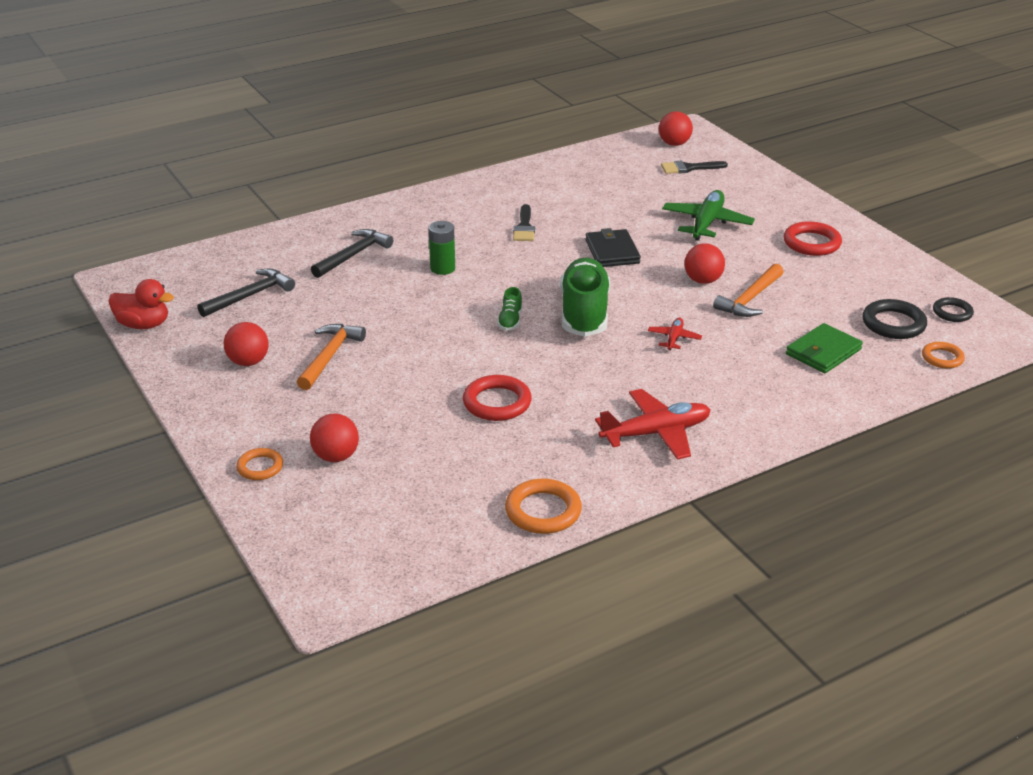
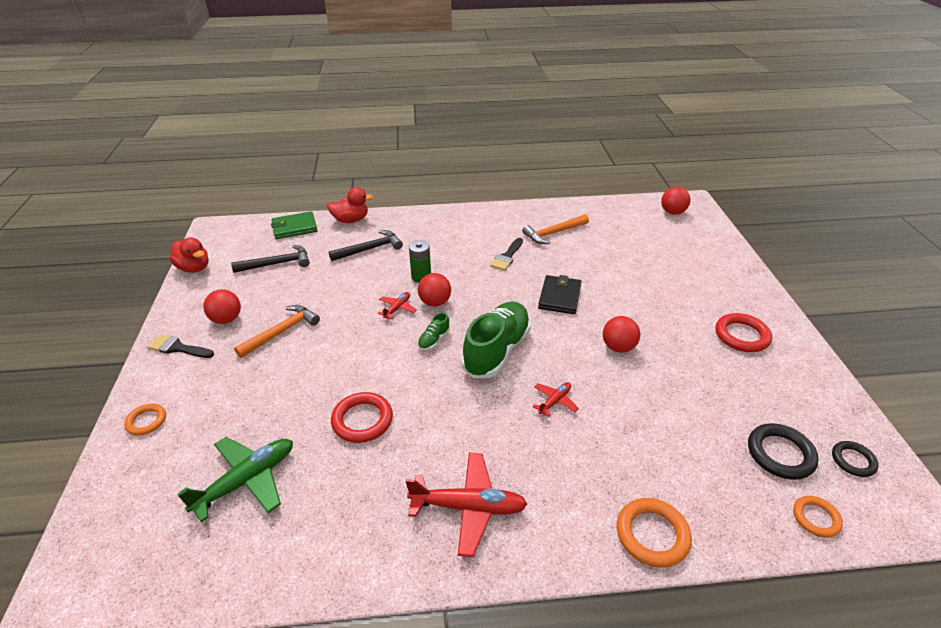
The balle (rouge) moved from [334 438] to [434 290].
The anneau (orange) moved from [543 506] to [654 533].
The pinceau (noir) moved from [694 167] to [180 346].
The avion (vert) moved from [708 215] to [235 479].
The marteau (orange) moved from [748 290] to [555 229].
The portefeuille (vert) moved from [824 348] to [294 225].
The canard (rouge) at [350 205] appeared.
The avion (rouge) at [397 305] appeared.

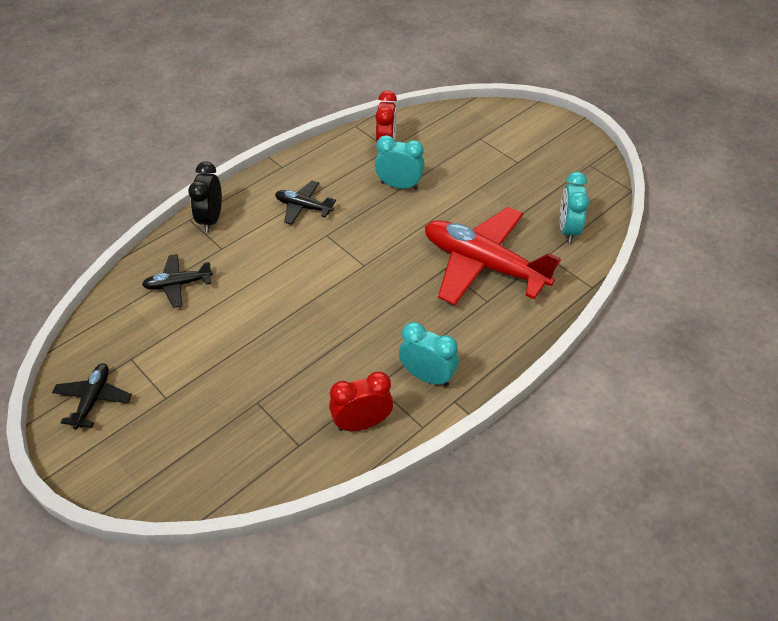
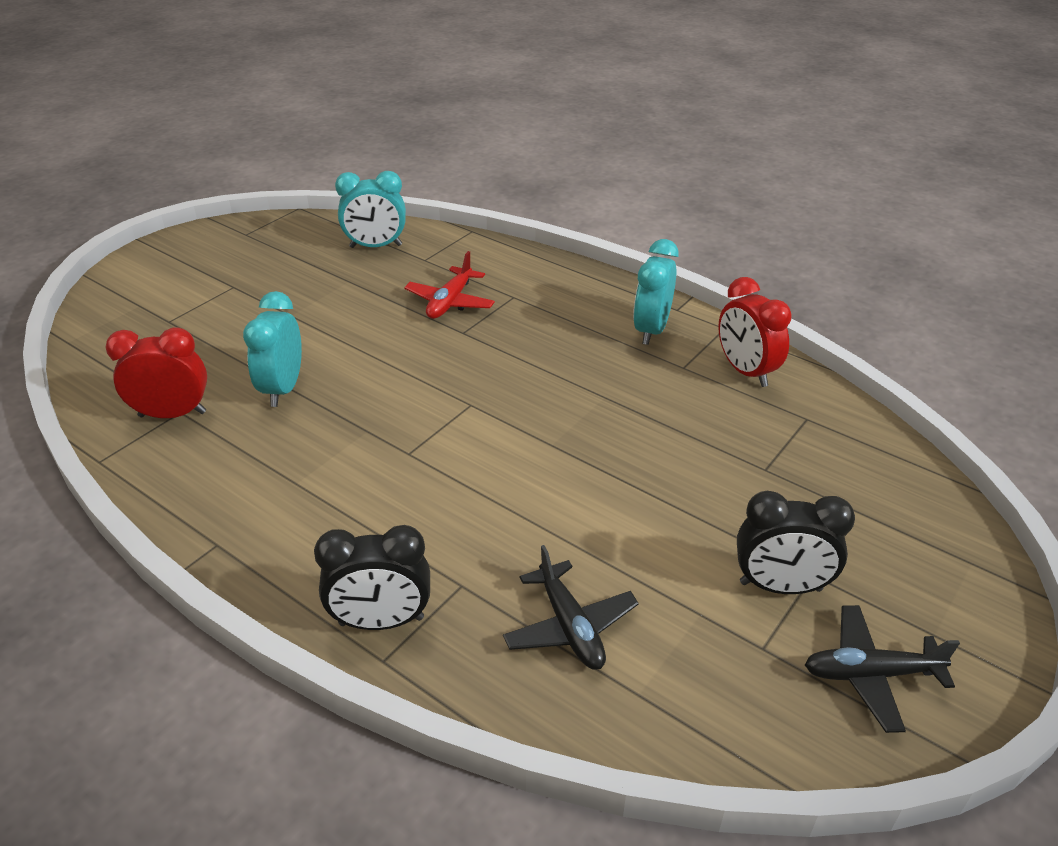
The avion (noir) at [305 203] disappeared.
The avion (rouge) at [493 256] changed to 0.48 times the size.
The réveil (noir) at [796 542] appeared.

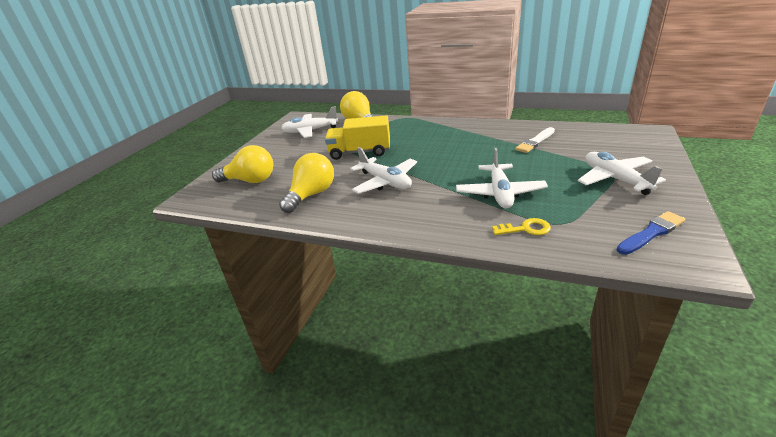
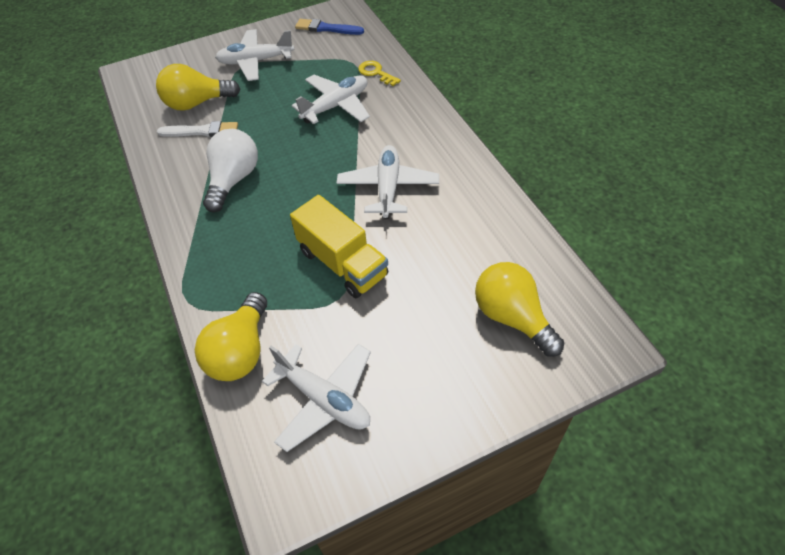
The ampoule (jaune) moved from [306 183] to [198 87].
The avion (blanc) at [622 173] turned 60 degrees clockwise.
The ampoule (blanc) at [230 170] appeared.

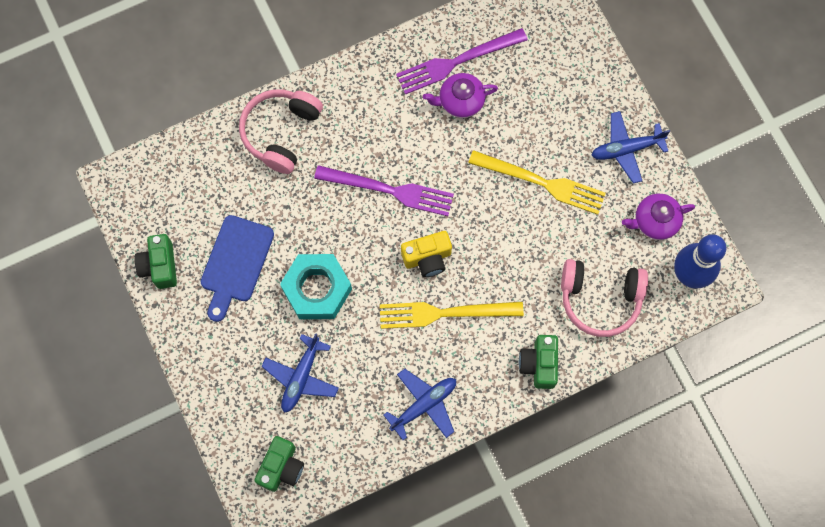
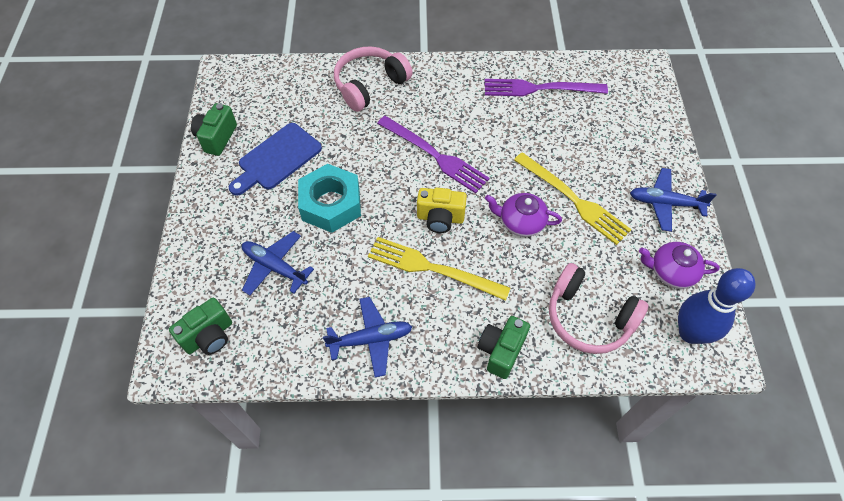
The avion (bleu) at [300 373] turned 75 degrees clockwise.
The théière (violet) moved from [460 95] to [523 215].

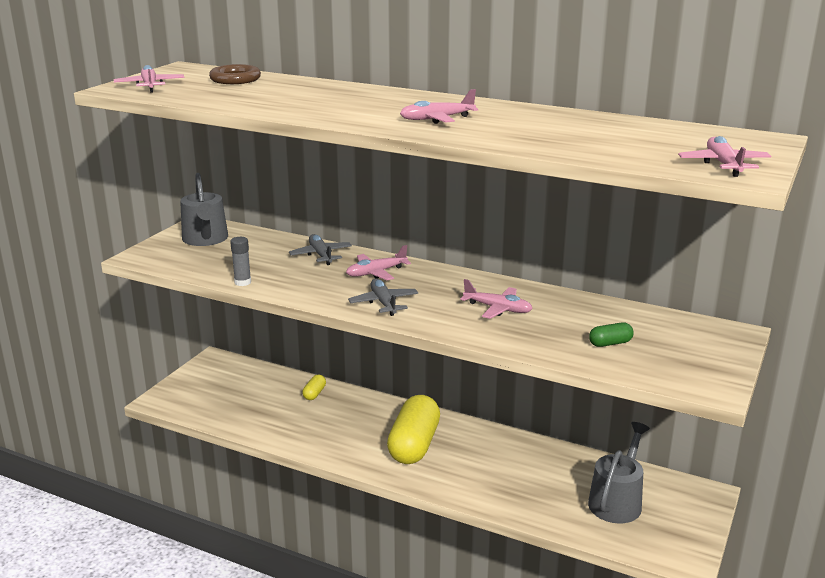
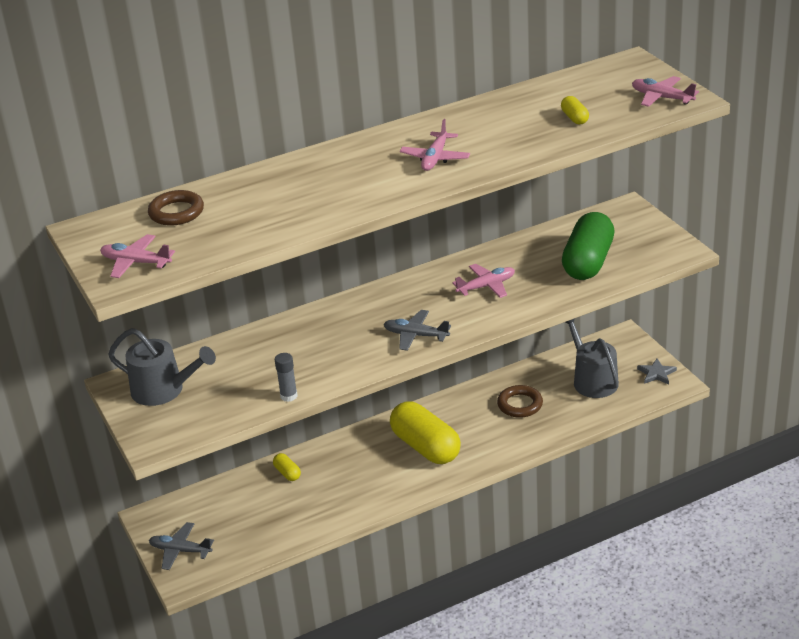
The avion (gris) moved from [320 249] to [181 546].
The avion (rose) at [378 262] disappeared.
The gélule (vert) at [611 335] changed to 2.36 times the size.
The anneau (marron) at [520 401] appeared.
The gélule (jaune) at [575 110] appeared.
The étoile (gris) at [657 371] appeared.

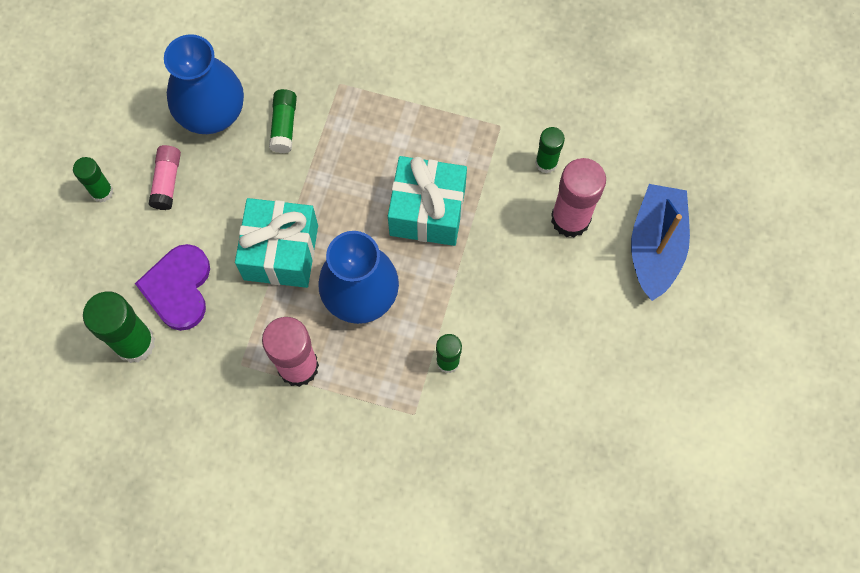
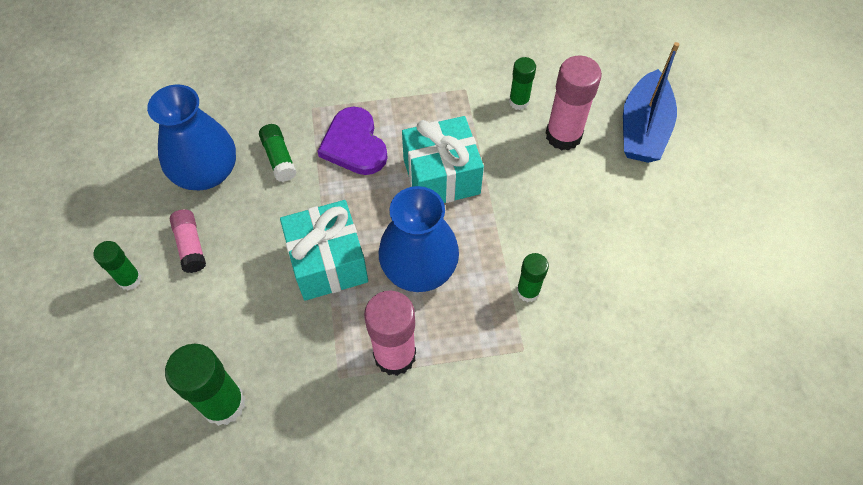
The cœur (violet) moved from [172 287] to [352 141].
The bateau (bleu) at [660 242] turned 150 degrees counterclockwise.

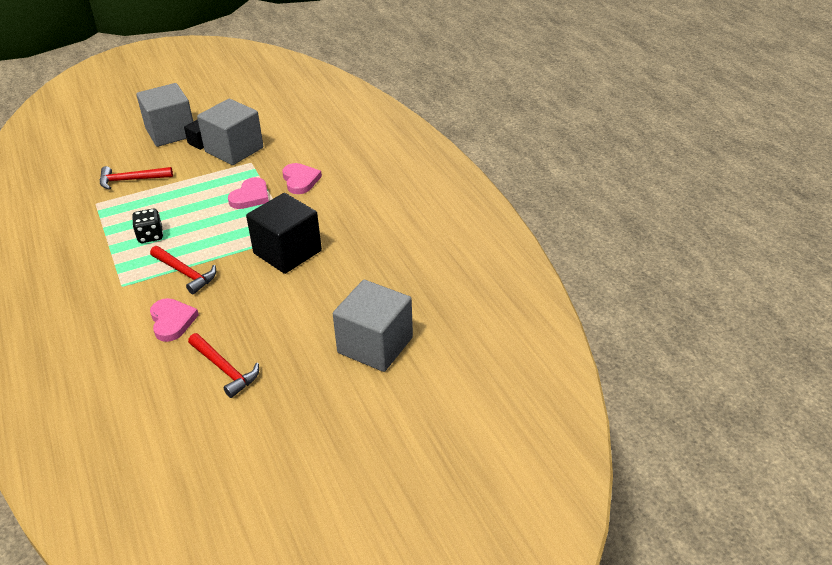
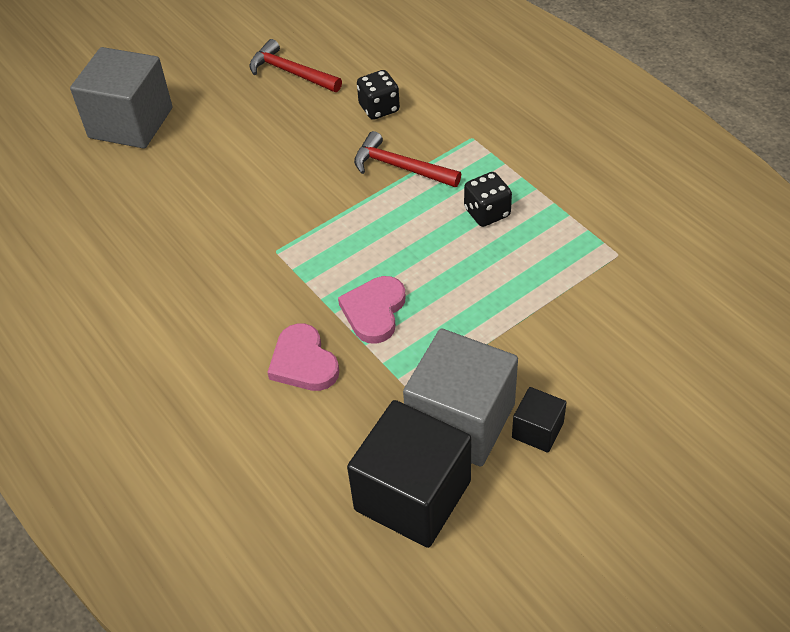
The marteau (rouge) at [136 178] disappeared.
The cube (gris) at [164 115] disappeared.
The cœur (rose) at [174 320] was replaced by the dé (noir) at [378 95].
The cube (noir) moved from [284 233] to [409 474].

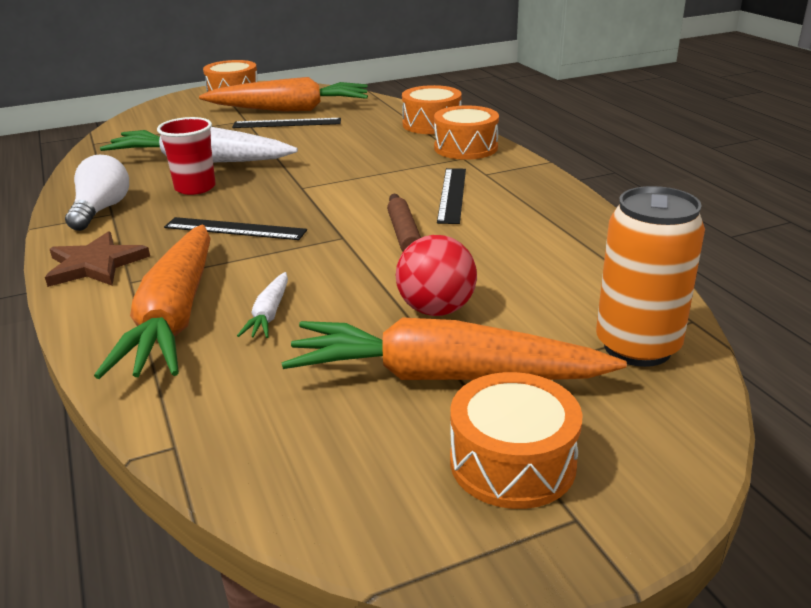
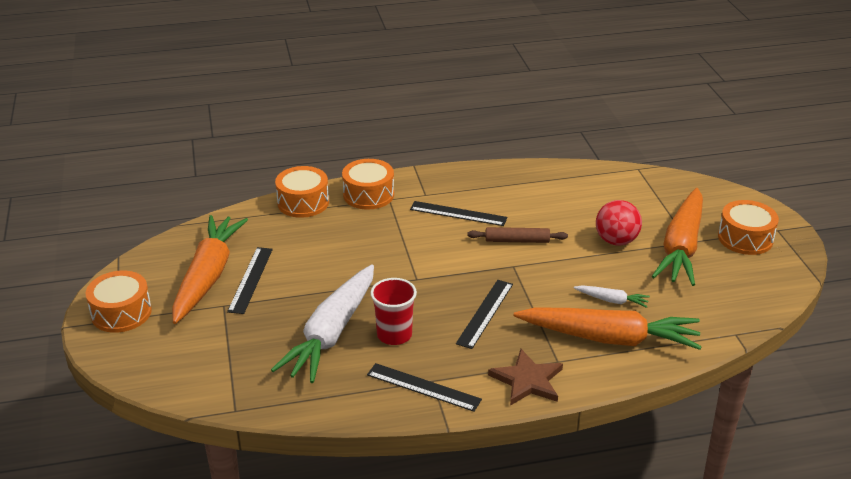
The ampoule (blanc) at [97 193] was replaced by the règle (noir) at [424 387].
The canette (orange) at [650 276] disappeared.

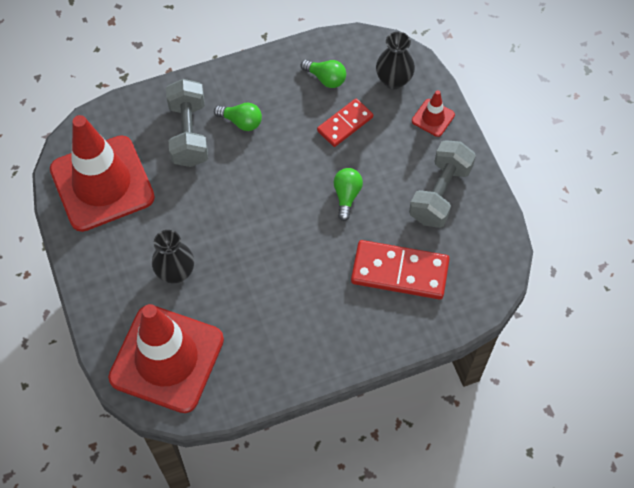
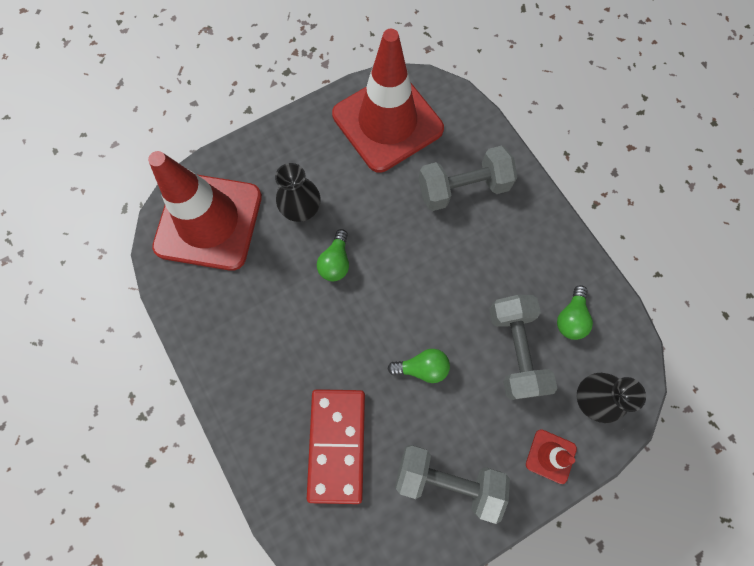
The ampoule (vert) moved from [238 117] to [333 255].
The domino (rouge) at [345 122] was replaced by the haltère (gris) at [523 347].

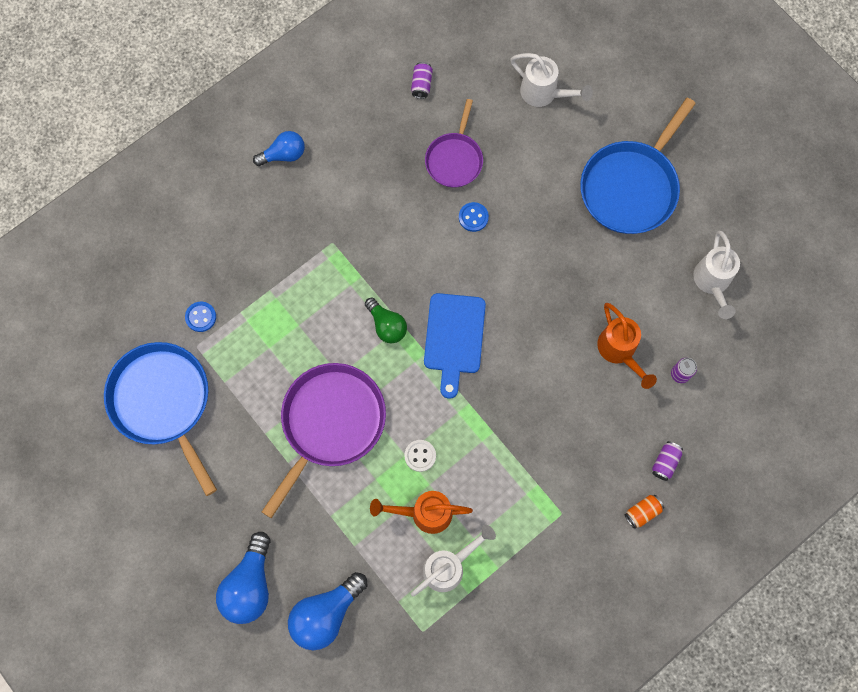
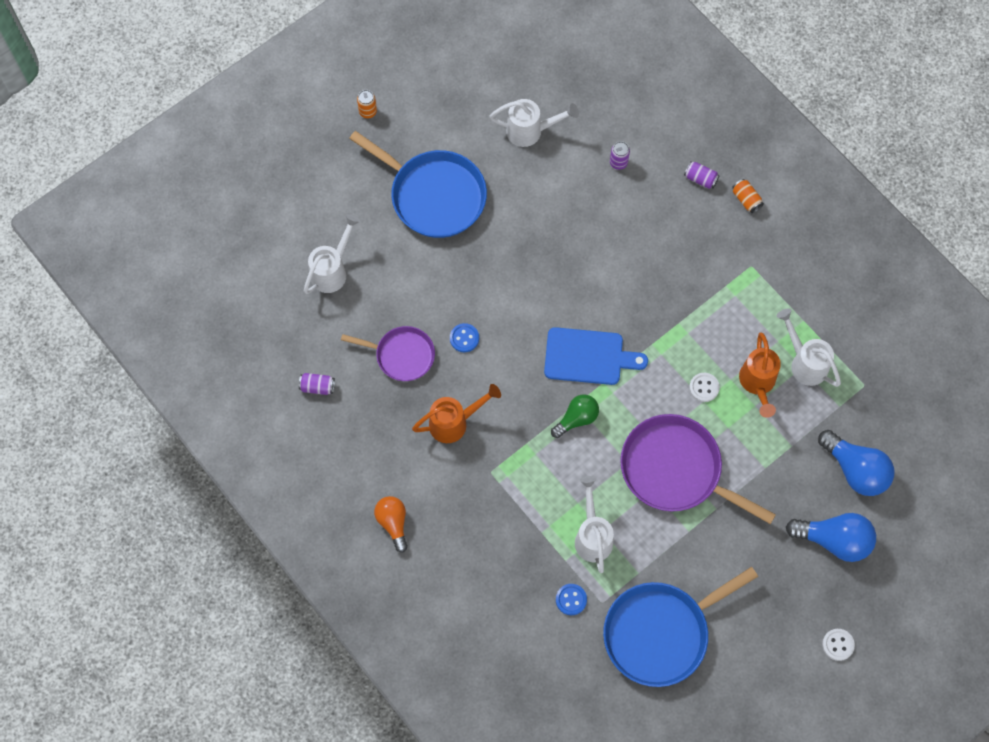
The ampoule (bleu) at [279 148] became the ampoule (orange) at [391 524].
The arrosoir (orange) moved from [627 346] to [456 413].
The canette (orange) at [367 104] appeared.
The arrosoir (blanc) at [594 524] appeared.
The bouton (blanc) at [838 645] appeared.

